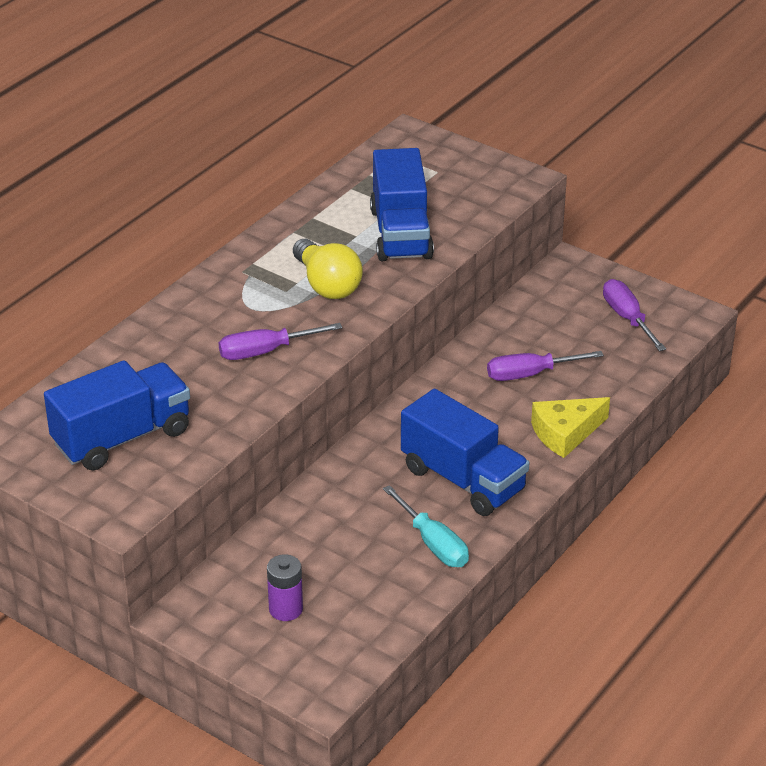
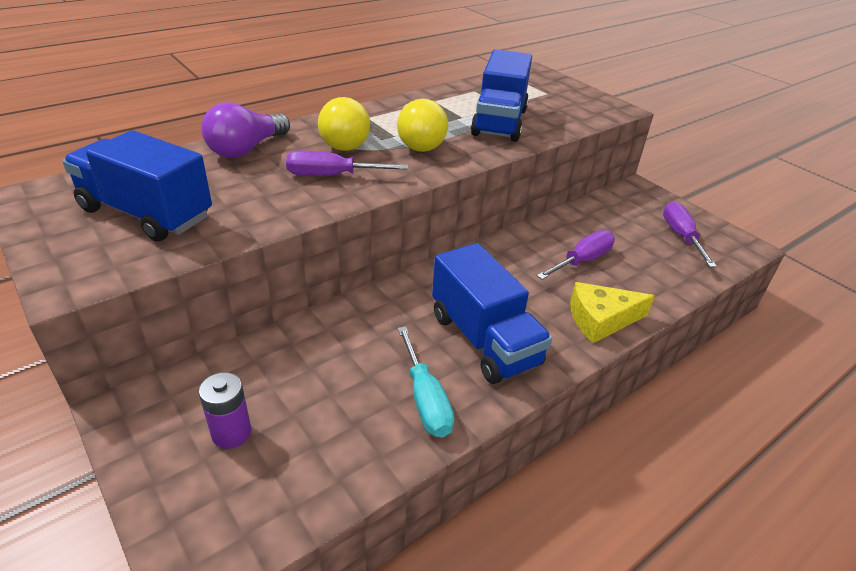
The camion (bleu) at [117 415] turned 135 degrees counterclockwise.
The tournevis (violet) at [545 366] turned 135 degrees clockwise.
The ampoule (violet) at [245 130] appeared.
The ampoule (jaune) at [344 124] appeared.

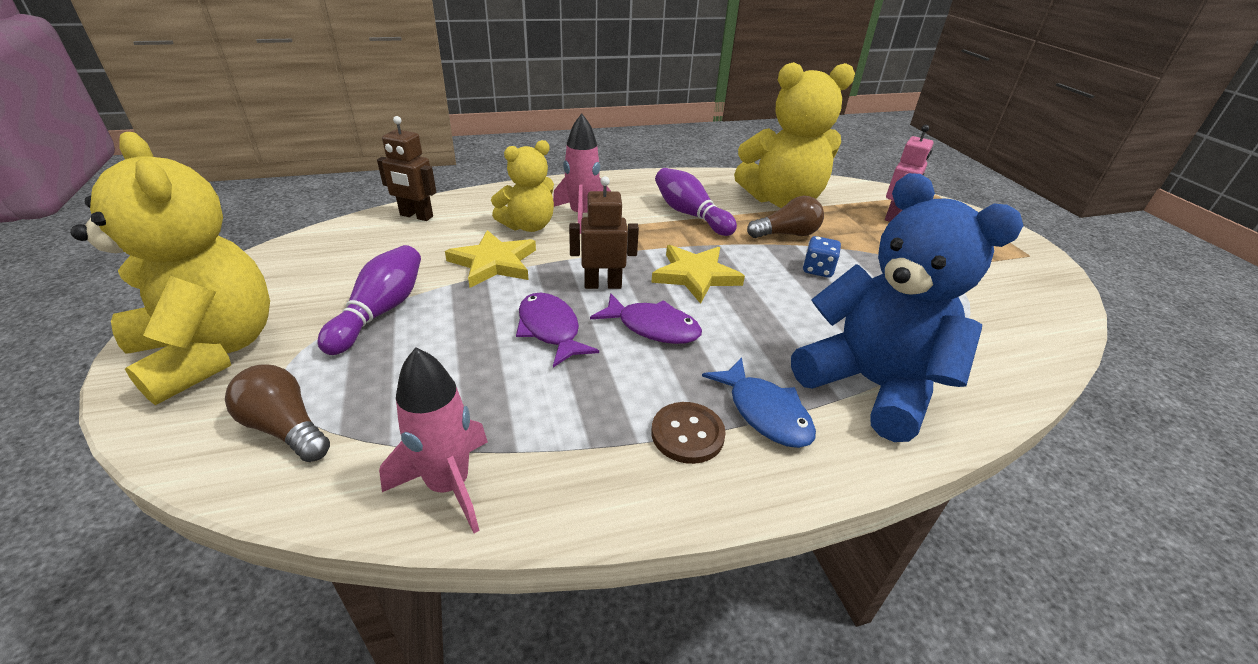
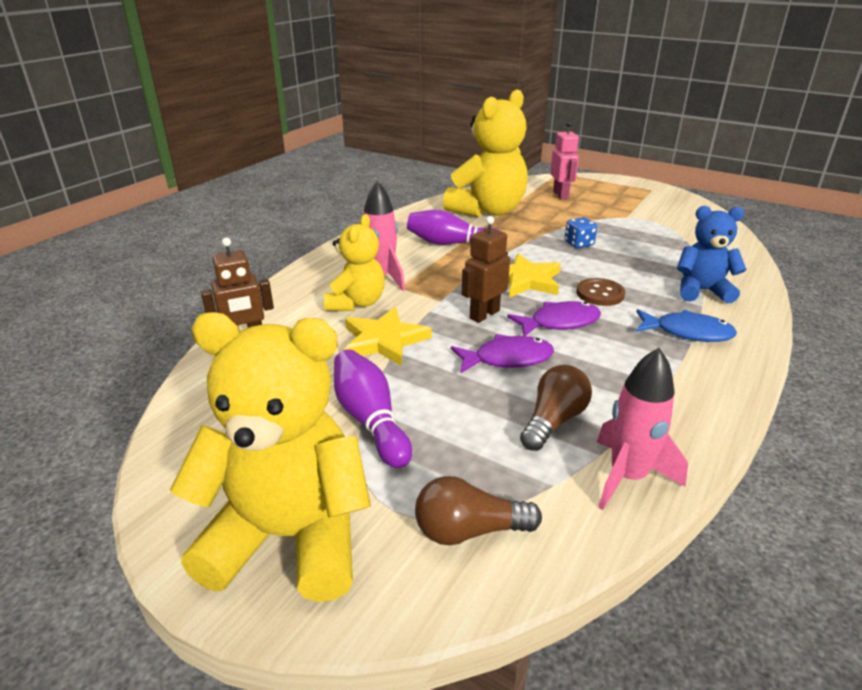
The poisson (violet) at [557 330] turned 150 degrees clockwise.
The bouton (marron) moved from [688 433] to [601 292].
The ampoule (marron) moved from [785 217] to [556 408].
The ours en peluche (bleu) at [907 307] changed to 0.59 times the size.

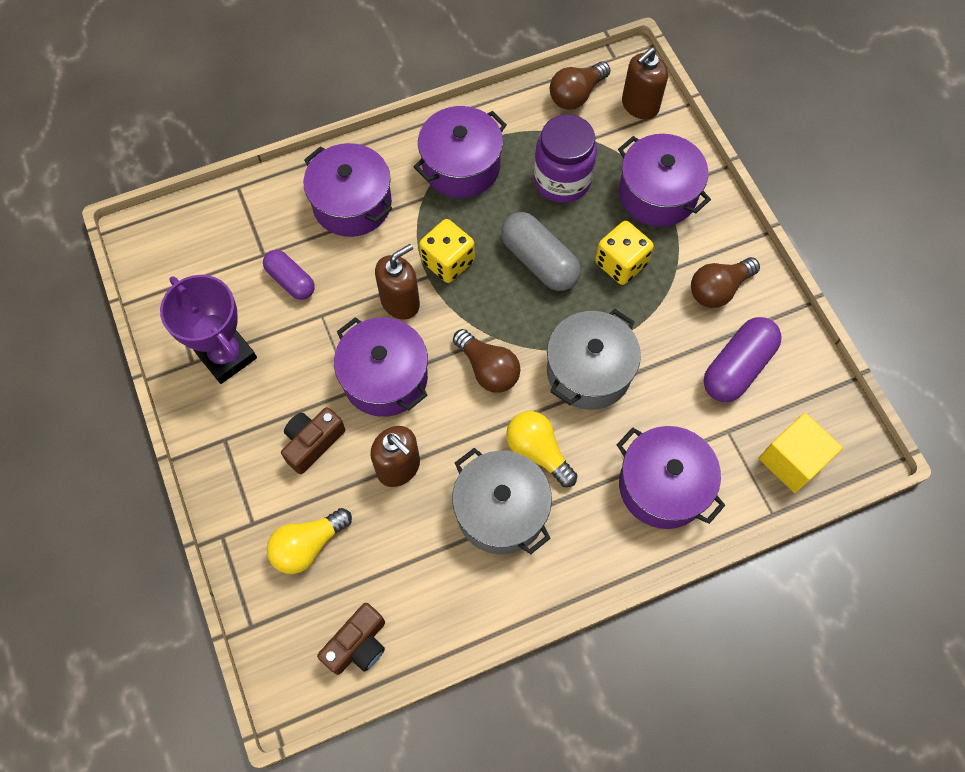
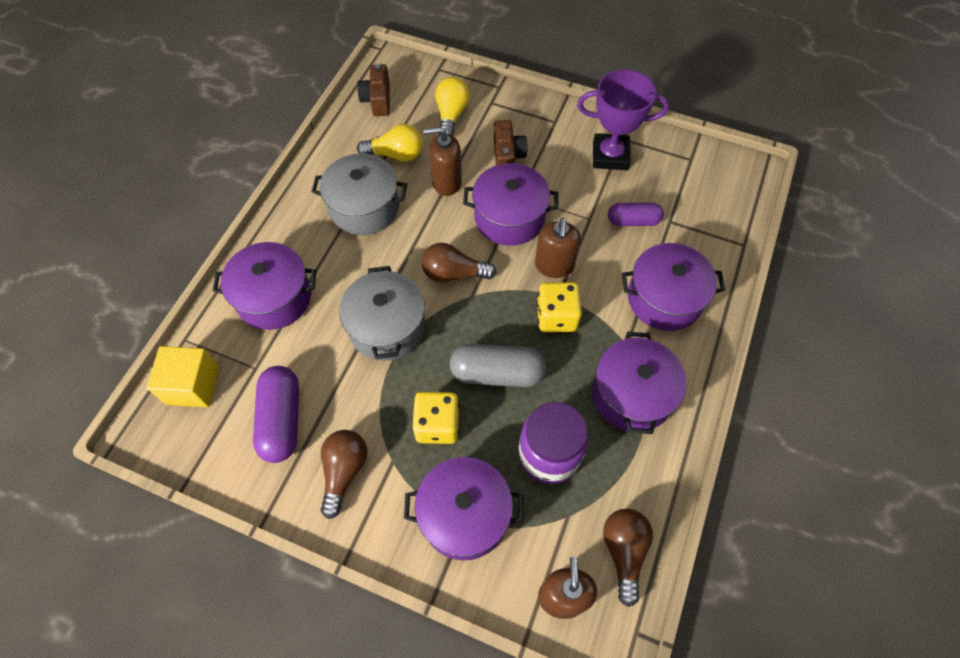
The ampoule (jaune) moved from [541 449] to [390 143].

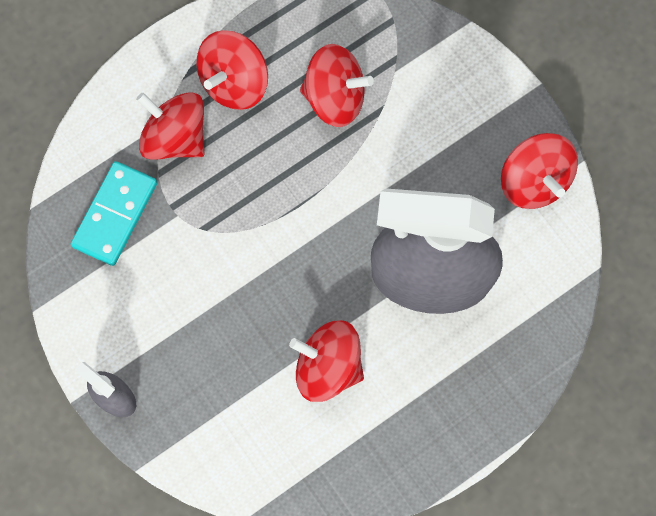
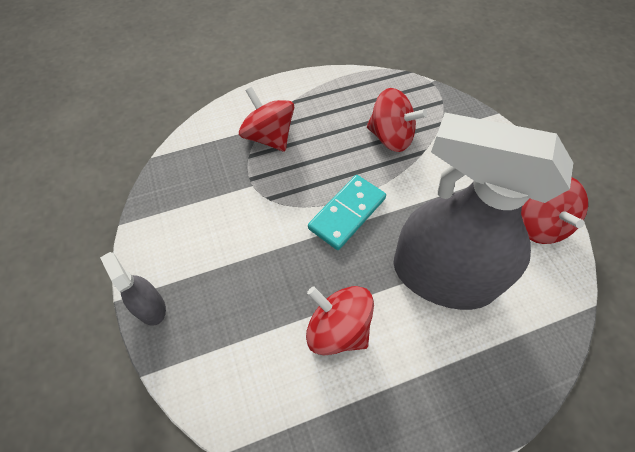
The domino (turquoise) moved from [114 213] to [347 212].
The toupie (rouge) at [232 70] disappeared.

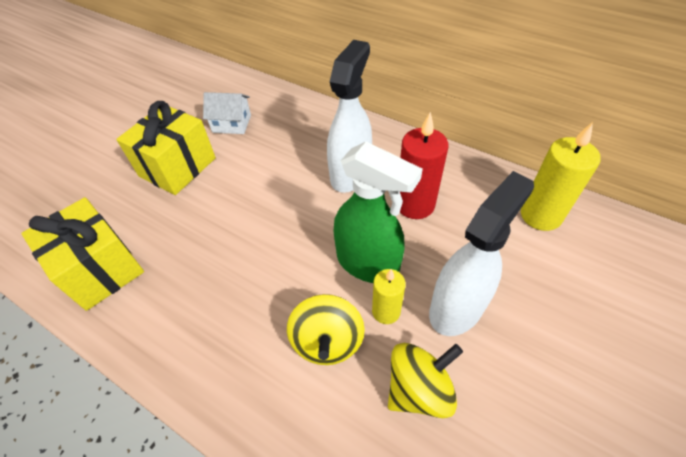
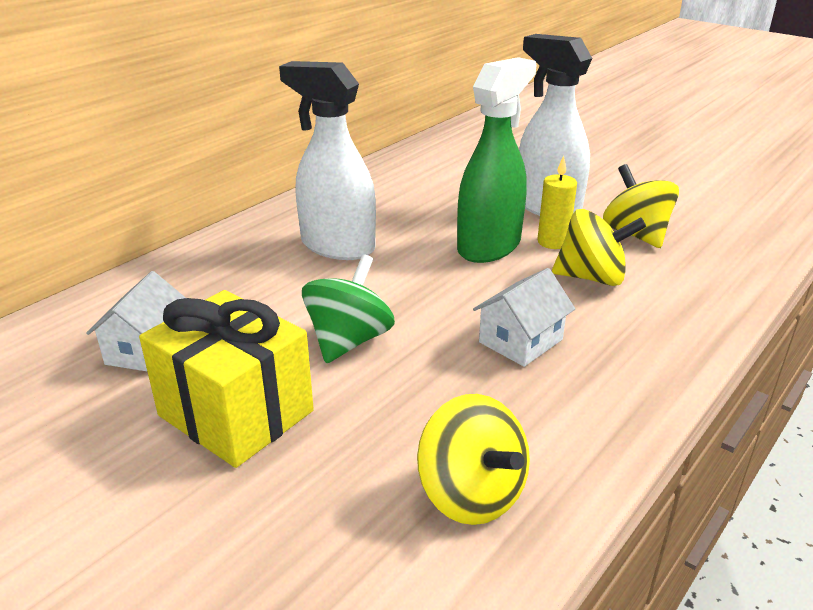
The cadeau (jaune) at [82 254] was replaced by the toupie (jaune) at [473 459].
The bougie (rouge) at [424 165] disappeared.
The bougie (jaune) at [561 176] disappeared.
The toupie (vert) at [348 308] appeared.
The maison (blanc) at [524 317] appeared.

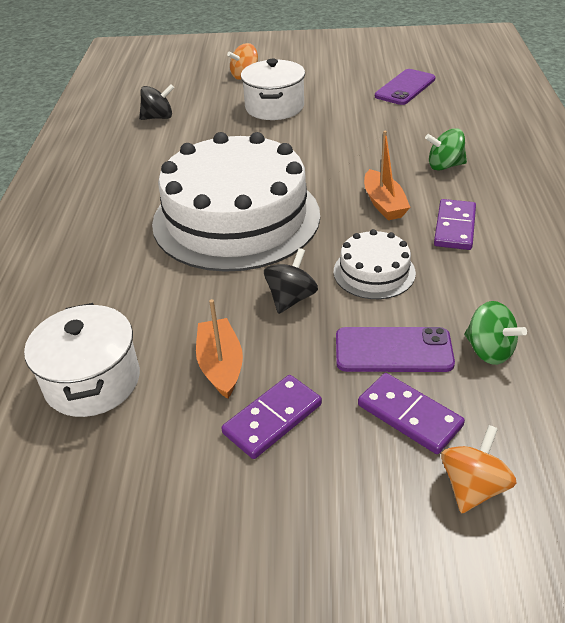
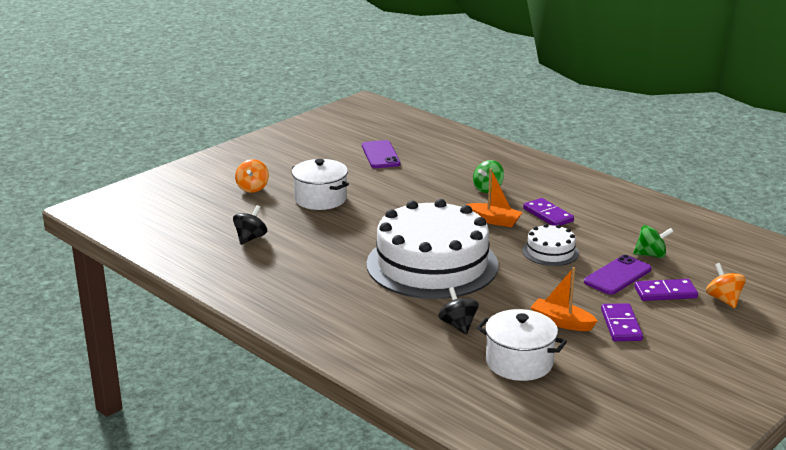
The toupie (noir) moved from [291 281] to [458 310].

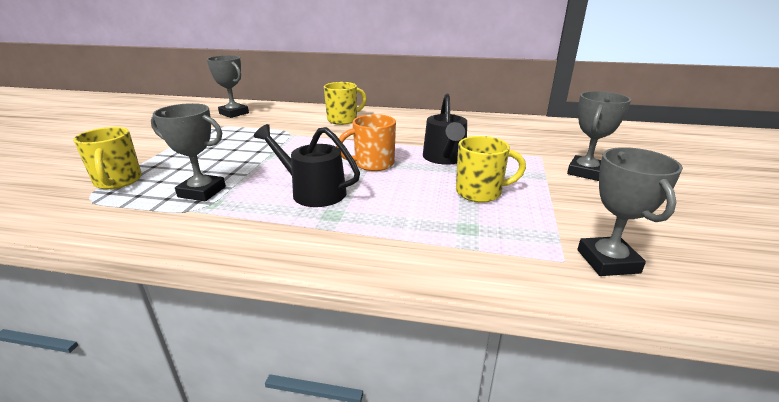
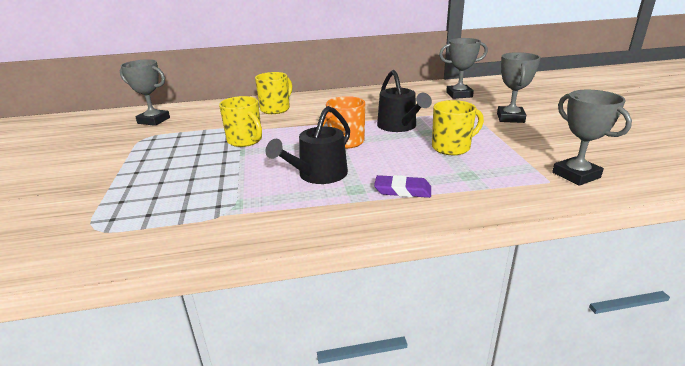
The tasse (jaune) moved from [107 158] to [240 121].
The trophée (gris) moved from [188 152] to [463 68].
The arrosoir (noir) at [307 165] turned 60 degrees counterclockwise.
The gomme (violet) at [402 186] appeared.

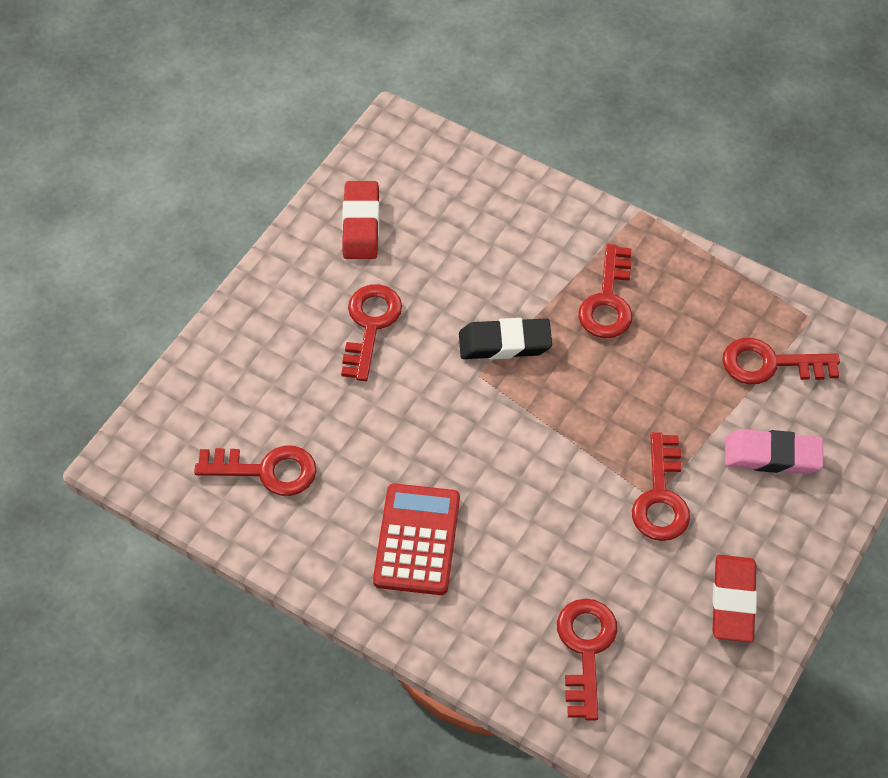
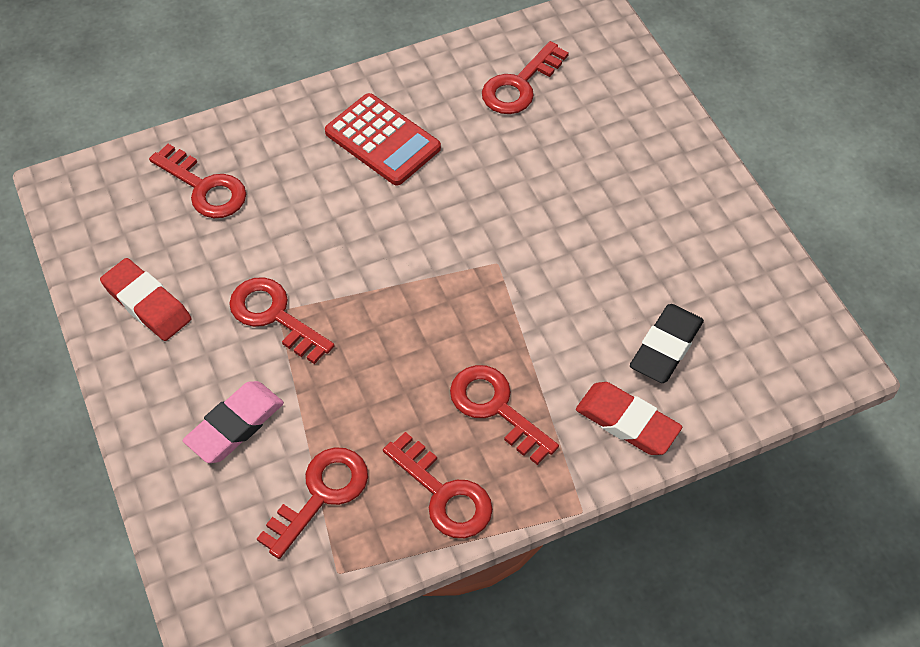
The clé (rouge) moved from [371 332] to [438 485].
The gomme (rouge) moved from [360 220] to [629 418].
The gomme (noir) moved from [505 338] to [667 343].

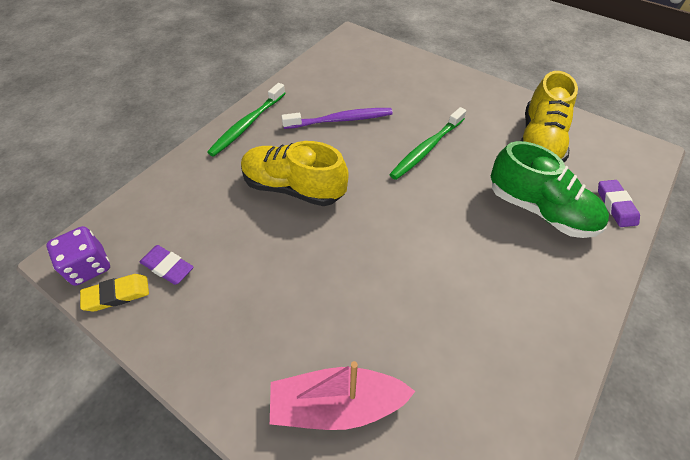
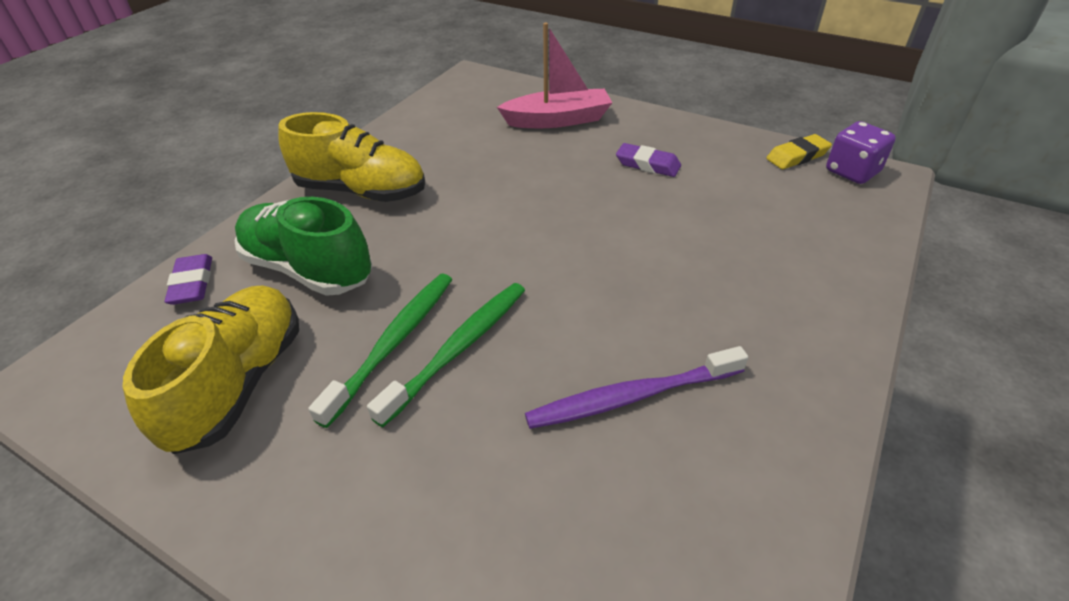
The gomme (violet) moved from [166 265] to [648 160].
The brosse à dents (vert) moved from [246 119] to [380 351].
The chaussure (jaune) moved from [295 173] to [351 157].

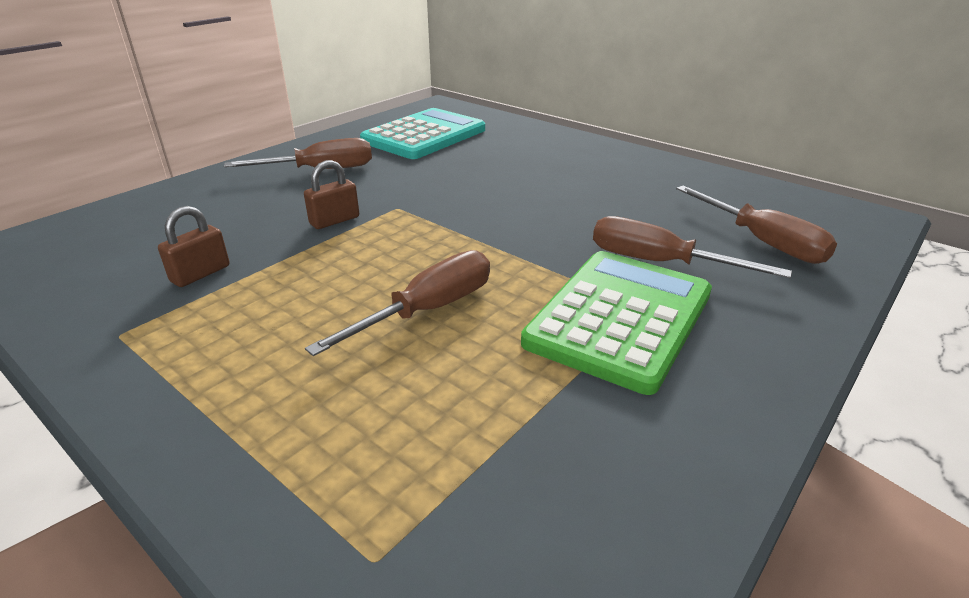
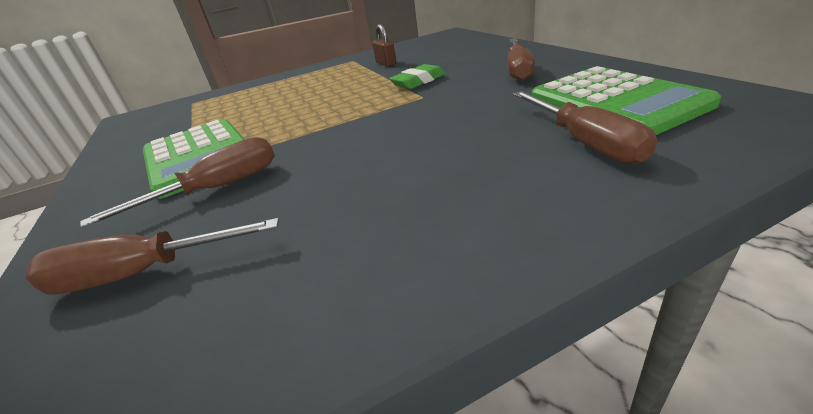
The cadenas (marron) at [331 194] was replaced by the gomme (vert) at [417 76].
The tournevis (marron) moved from [397 303] to [585 127].
The calculatrice (turquoise) at [422 133] became the calculatrice (vert) at [626 100].

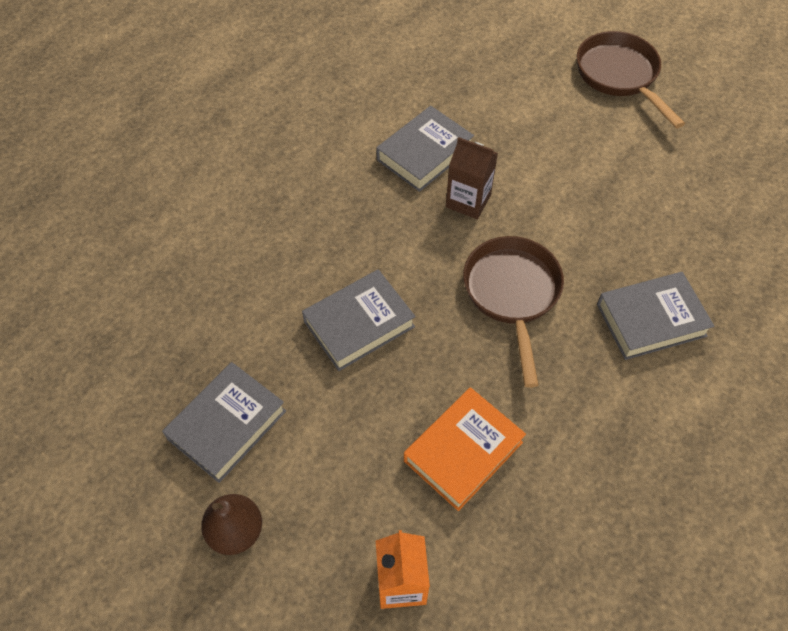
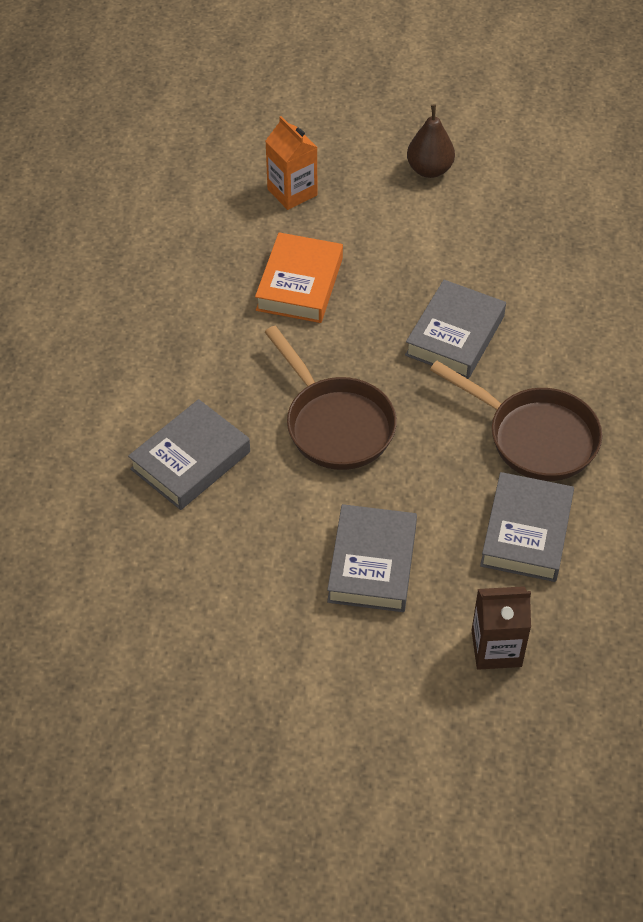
The livre (gris) moved from [224 422] to [372 558].
The brique de lait (marron) moved from [472 178] to [501 628].
The poêle (marron) moved from [631 79] to [516 421].

